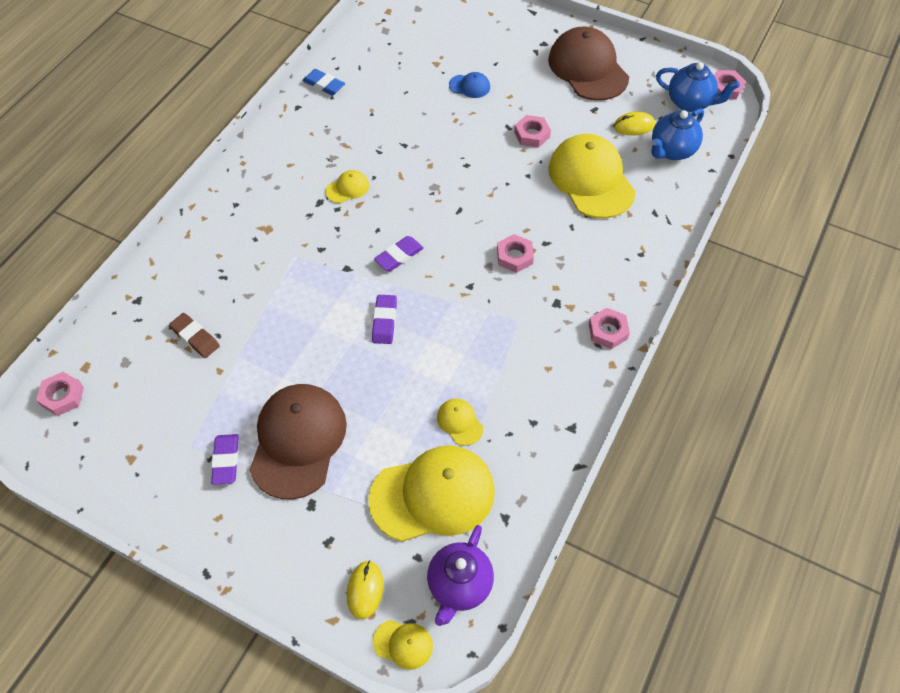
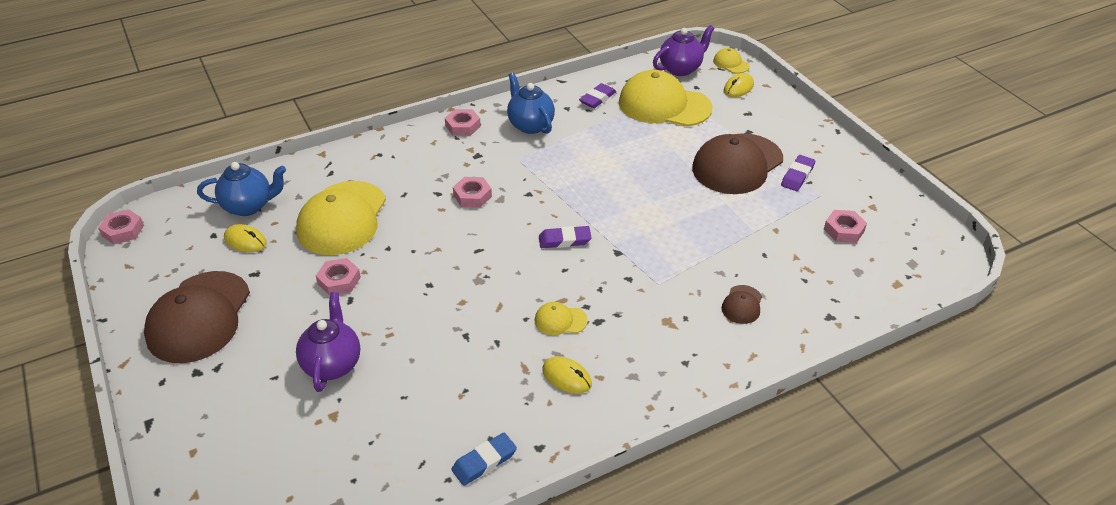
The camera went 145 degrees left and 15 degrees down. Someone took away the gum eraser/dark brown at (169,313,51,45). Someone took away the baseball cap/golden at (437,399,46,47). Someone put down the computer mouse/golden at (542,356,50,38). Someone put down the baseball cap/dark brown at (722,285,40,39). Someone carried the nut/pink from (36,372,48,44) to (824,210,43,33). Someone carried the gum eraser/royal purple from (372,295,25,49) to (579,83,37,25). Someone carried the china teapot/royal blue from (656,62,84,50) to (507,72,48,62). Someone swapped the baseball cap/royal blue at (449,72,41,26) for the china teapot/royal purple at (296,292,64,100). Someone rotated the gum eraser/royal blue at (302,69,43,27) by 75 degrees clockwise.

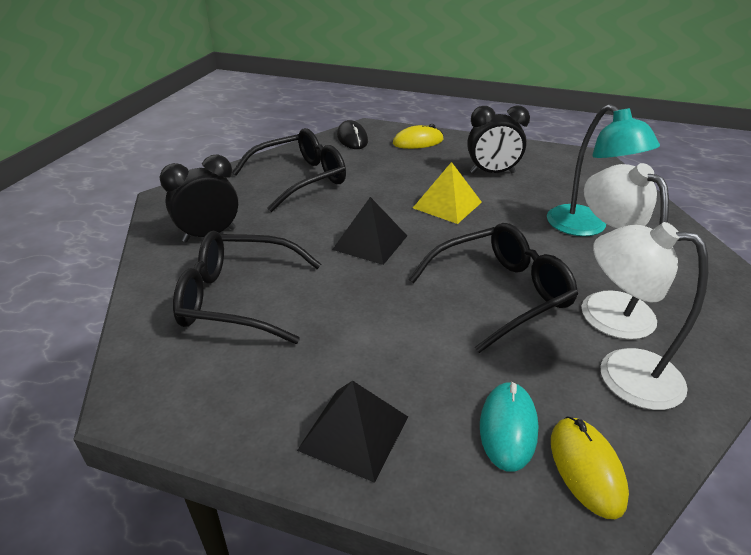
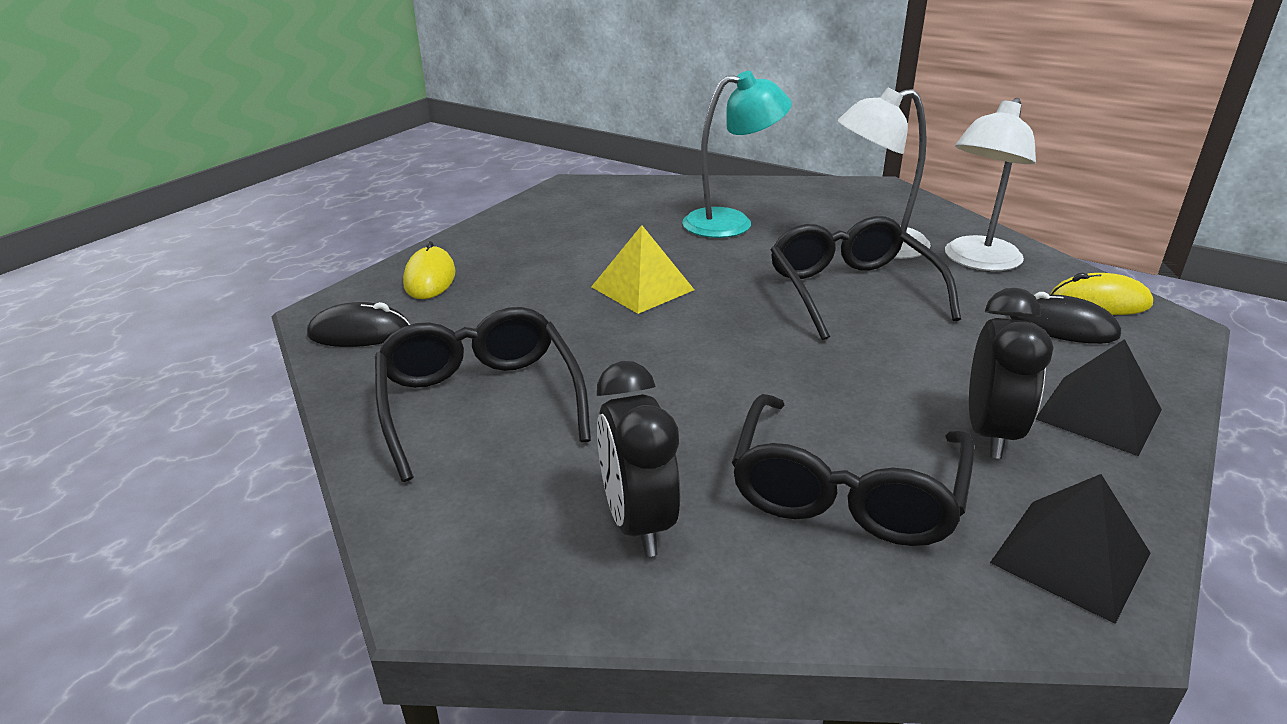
The camera went 75 degrees left and 5 degrees down. Someone carried the pyramid shape/ebony from (332,197,75,68) to (990,474,160,150). Someone carried the clock/ebony from (467,106,63,68) to (969,288,85,171). Someone repainted the computer mouse/turquoise at (480,382,59,90), which became the computer mouse/ebony at (1010,292,111,52).

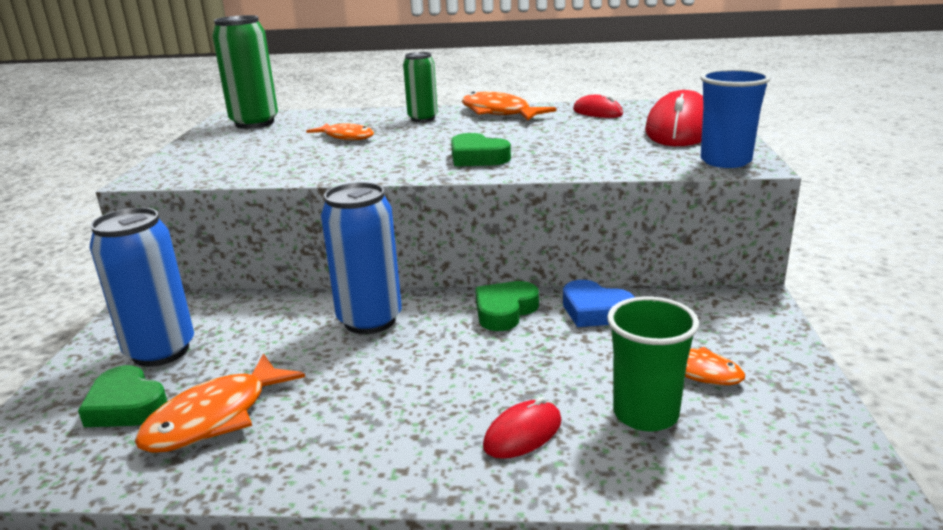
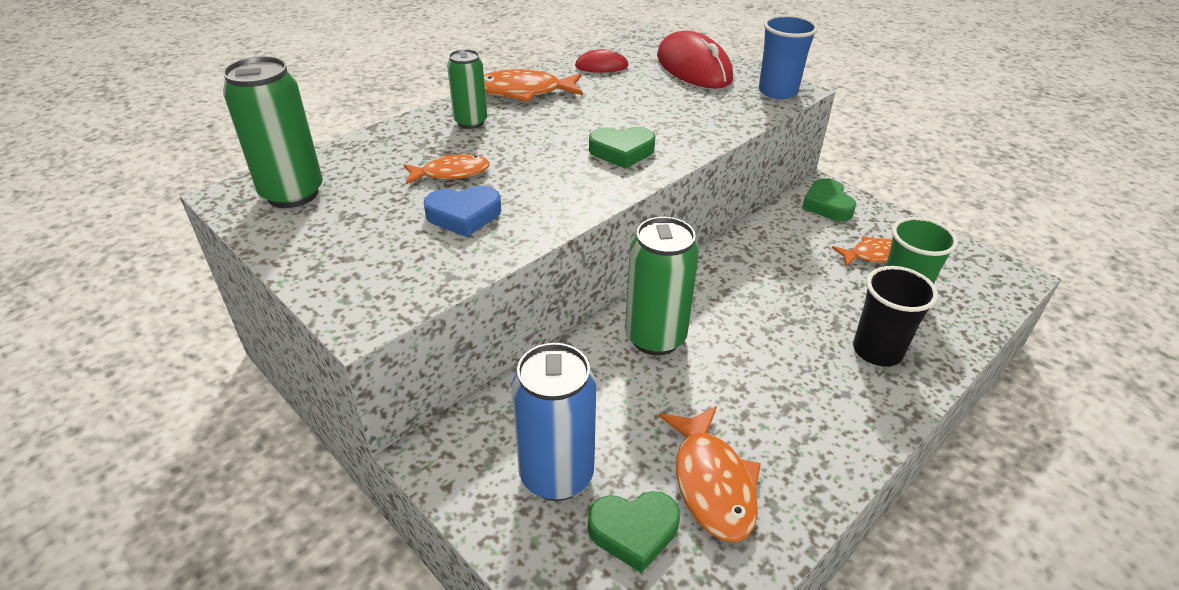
The camera went 50 degrees left and 15 degrees up. Someone carried the love heart/leaf-green from (475,281,64,50) to (802,178,54,43). Someone carried the love heart/royal blue from (563,280,72,47) to (424,186,77,51). Someone swapped the computer mouse/red at (483,397,79,62) for the tumbler/ebony at (853,266,85,101). Someone repainted the can/royal blue at (321,182,81,152), which became the can/leaf-green at (625,217,74,138).

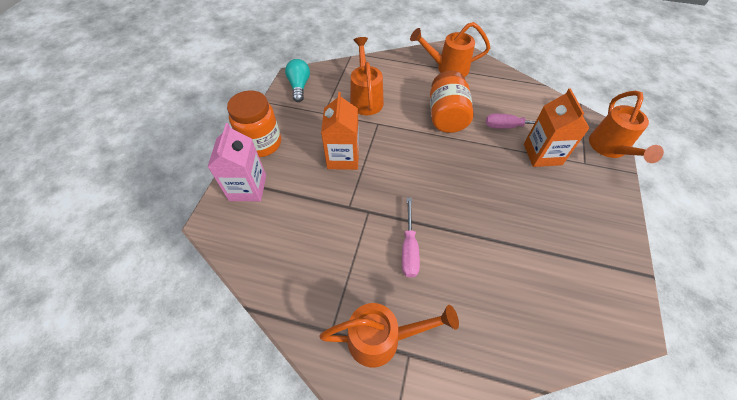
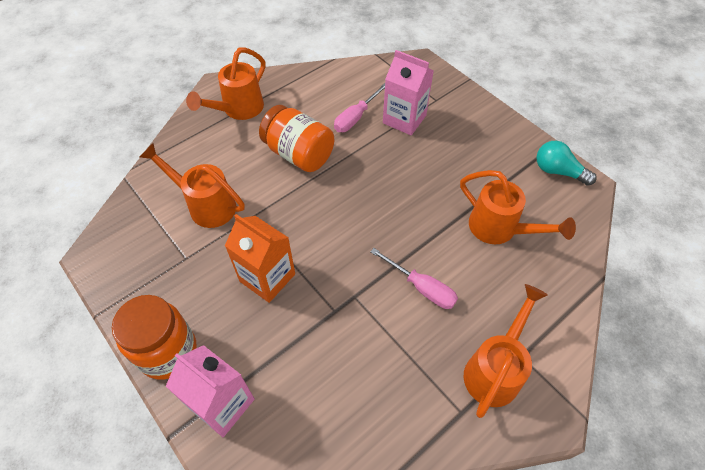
The camera went 55 degrees left and 0 degrees up. Someone carried the light bulb/turquoise from (285,59,25,43) to (536,141,61,45). Someone carried the watering can/orange-coloured from (589,91,75,72) to (460,170,116,74). Someone repainted the juice carton/orange-coloured at (524,88,66,79), which became the juice carton/pink at (383,50,51,85).

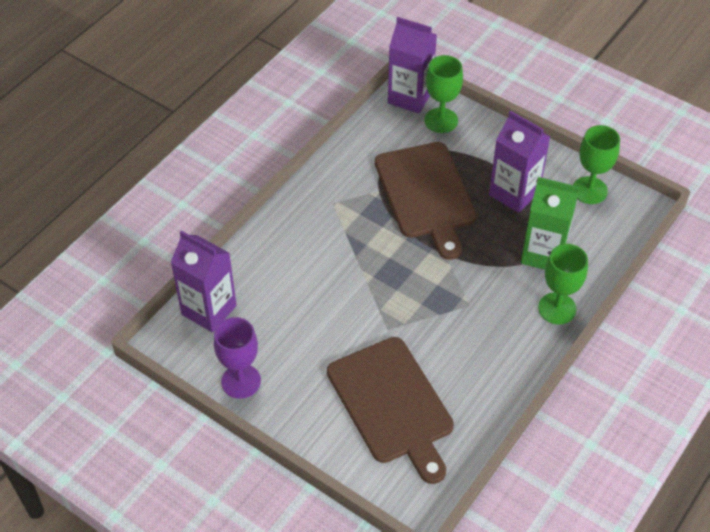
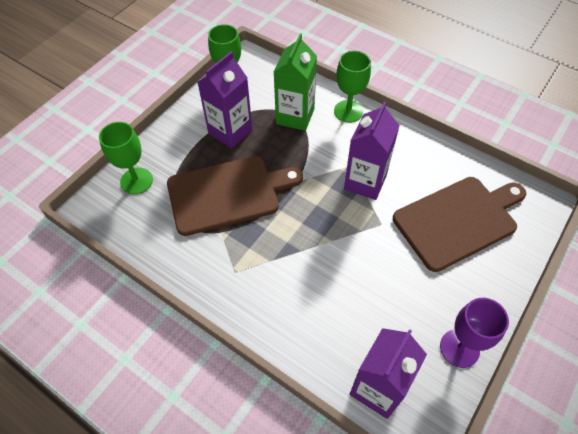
The camera went 90 degrees left and 5 degrees up. Someone carried the juice carton/royal purple from (388,17,49,96) to (344,102,56,98).

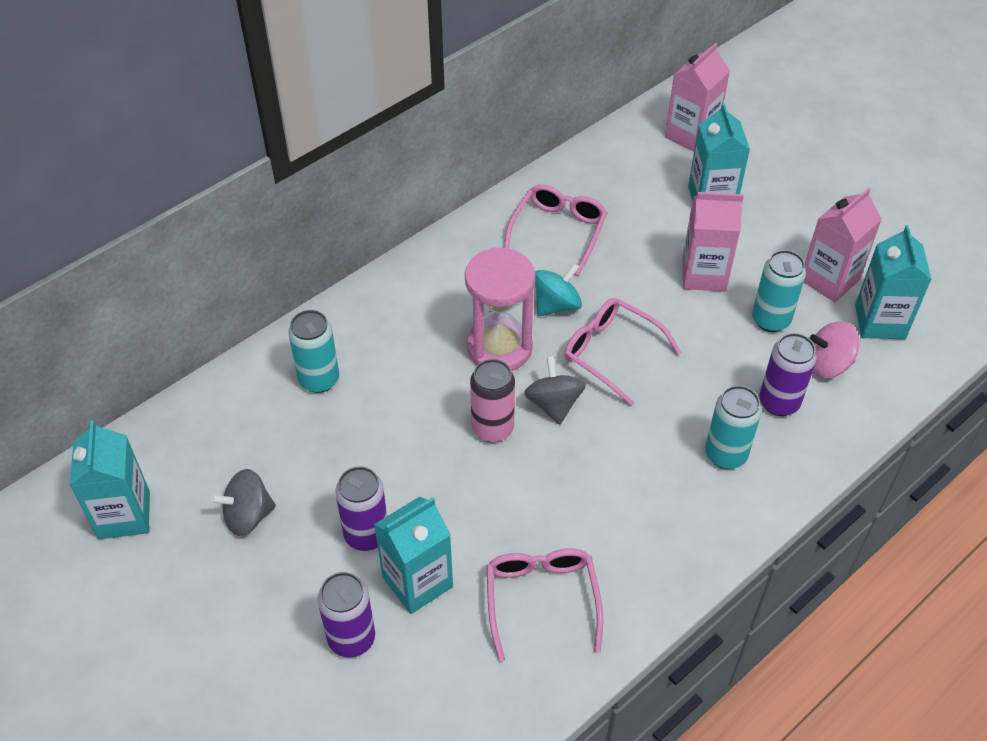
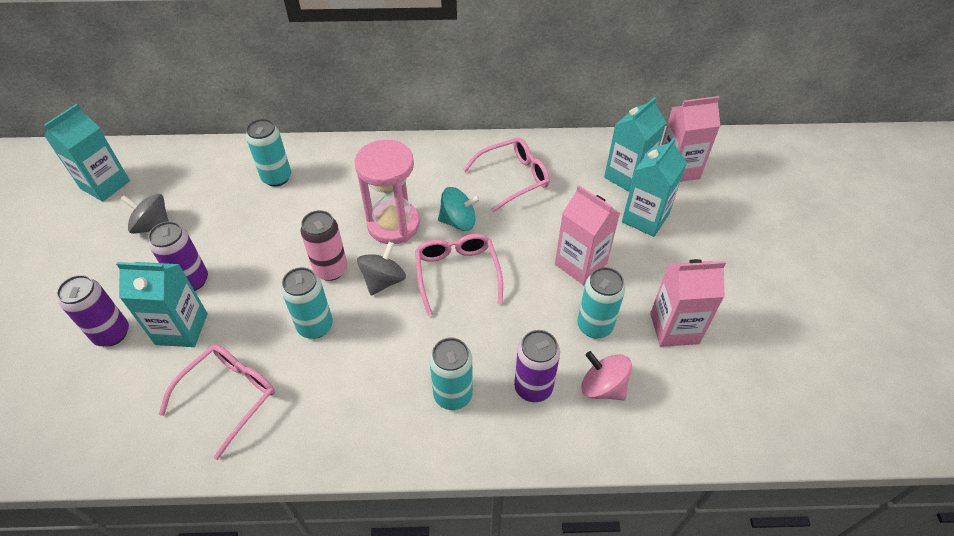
The camera went 40 degrees right and 0 degrees up. Someone put down the can/turquoise at (281,267,52,72). Someone carried the juice carton/turquoise from (855,225,77,114) to (604,97,62,95).

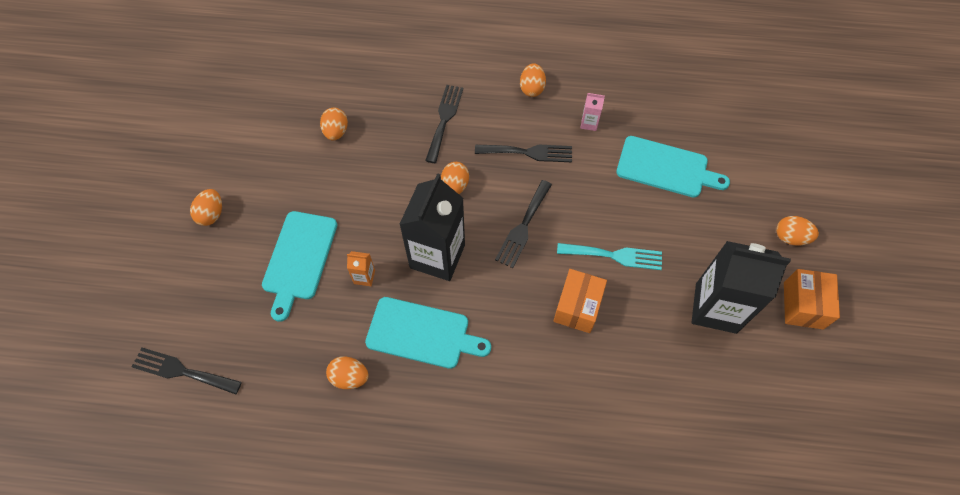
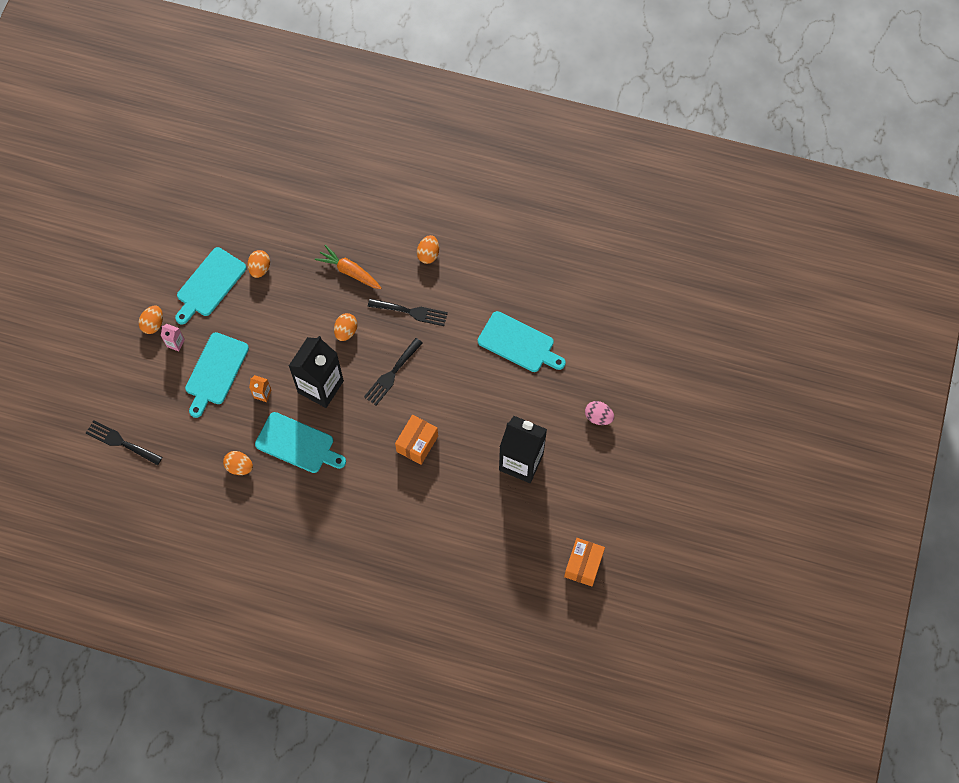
The camera went 10 degrees right and 5 degrees up. Someone took away the table fork/turquoise at (557,243,105,27). Someone put down the cutting board/turquoise at (175,247,72,77). Someone carried the juice carton/pink from (580,93,25,38) to (161,324,24,27). Someone carried the parcel/orange-coloured from (784,269,56,60) to (564,538,41,48). Someone swapped the table fork/ebony at (425,85,38,78) for the toy carrot/orange-coloured at (315,245,66,44). Someone repainted the egg shape/orange-coloured at (776,216,43,30), which became the egg shape/pink at (585,401,29,24).

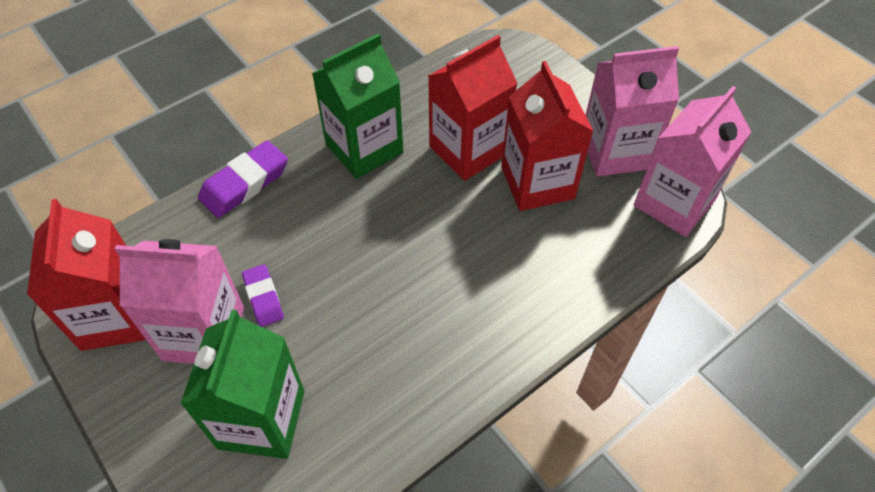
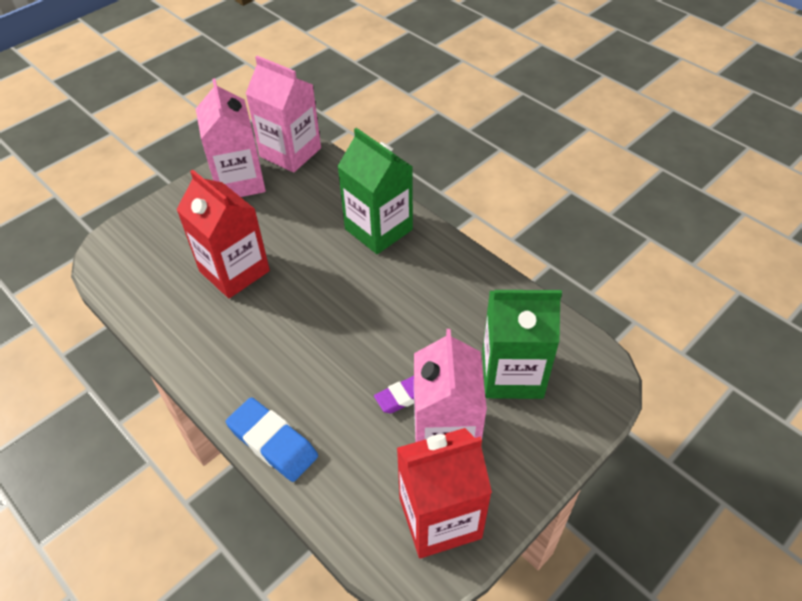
The camera went 95 degrees left and 5 degrees down. Someone took away the juice carton/red at (501,61,92,150). Someone carried the juice carton/leaf-green from (312,34,91,145) to (337,128,76,126). Someone repainted the gum eraser/royal purple at (198,140,90,78), which became the gum eraser/royal blue at (226,397,92,85).

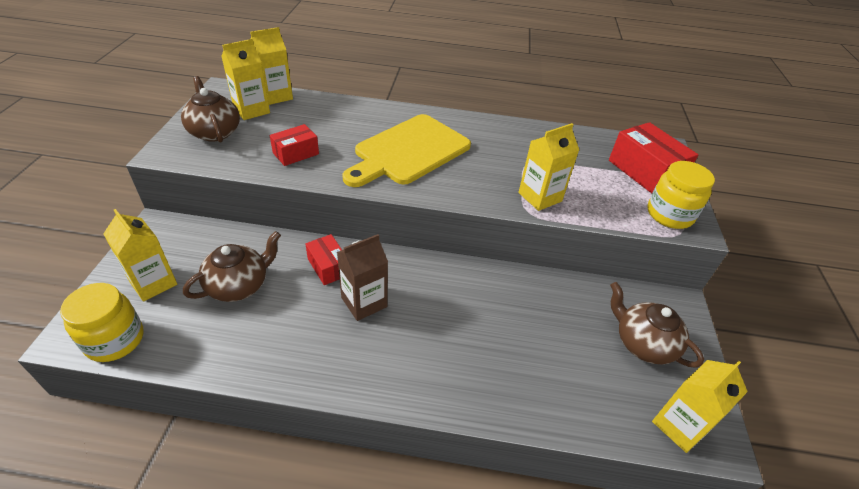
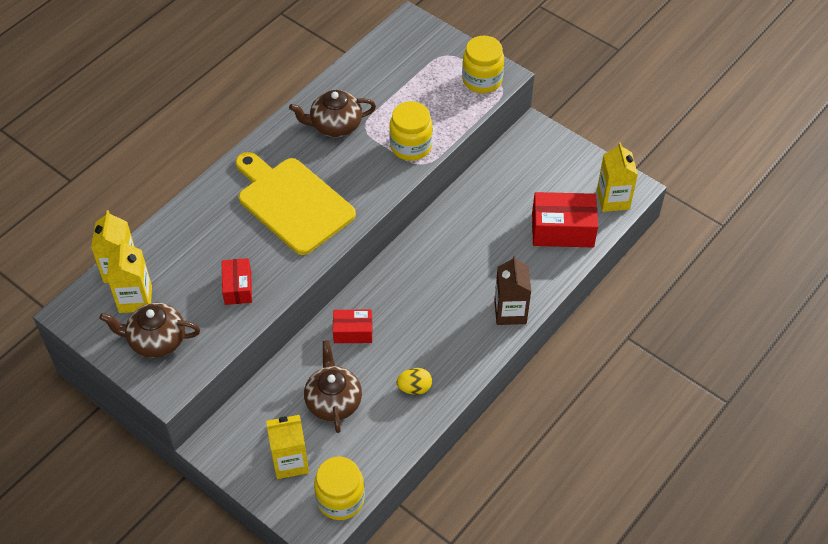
The camera went 55 degrees left and 10 degrees up. Someone put down the egg shape/golden at (397,368,35,27). Someone carried the juice carton/dark brown from (337,234,51,87) to (494,256,37,69). Someone carried the parcel/red from (609,122,89,71) to (532,192,66,55). Someone carried the china teapot/dark brown from (610,282,94,86) to (289,90,87,47). Someone swapped the juice carton/golden at (518,123,61,88) for the preserve jar/golden at (389,101,44,60). Someone rotated the cutting board/golden at (342,114,129,73) by 150 degrees clockwise.

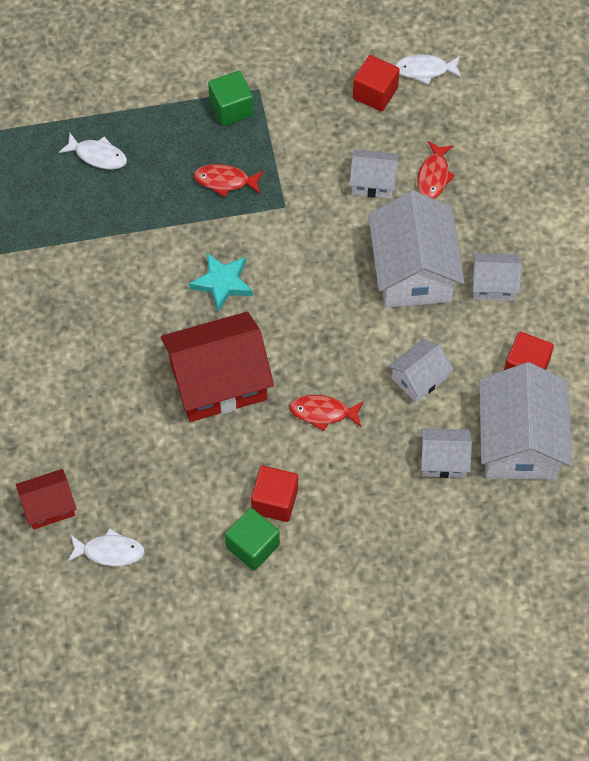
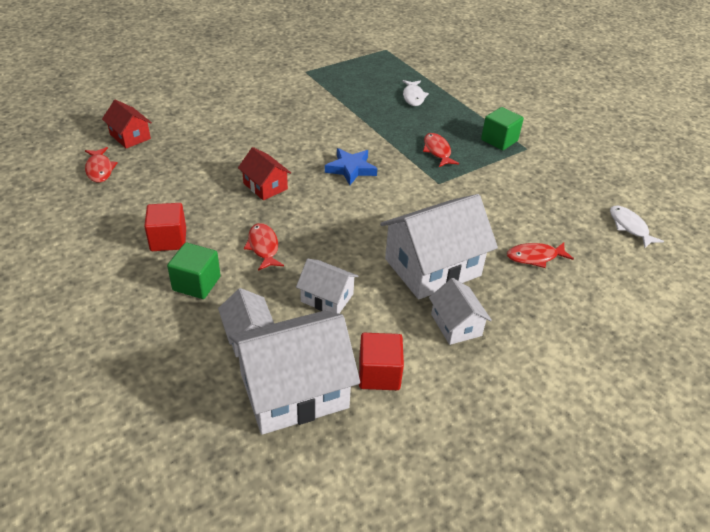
The camera went 65 degrees right and 20 degrees down. Someone took away the toy house/white at (349,149,50,50). Someone took away the solid cube/red at (353,55,47,56). Someone carried the solid cube/leaf-green from (225,508,55,63) to (167,243,54,56). Someone repainted the fish/white at (67,528,78,38), which became the fish/red at (85,147,33,35). Someone repainted the star shape/turquoise at (189,253,64,59), which became the star shape/royal blue at (325,148,52,37). Someone scaled the toy house/red at (161,312,113,110) by 0.52.

